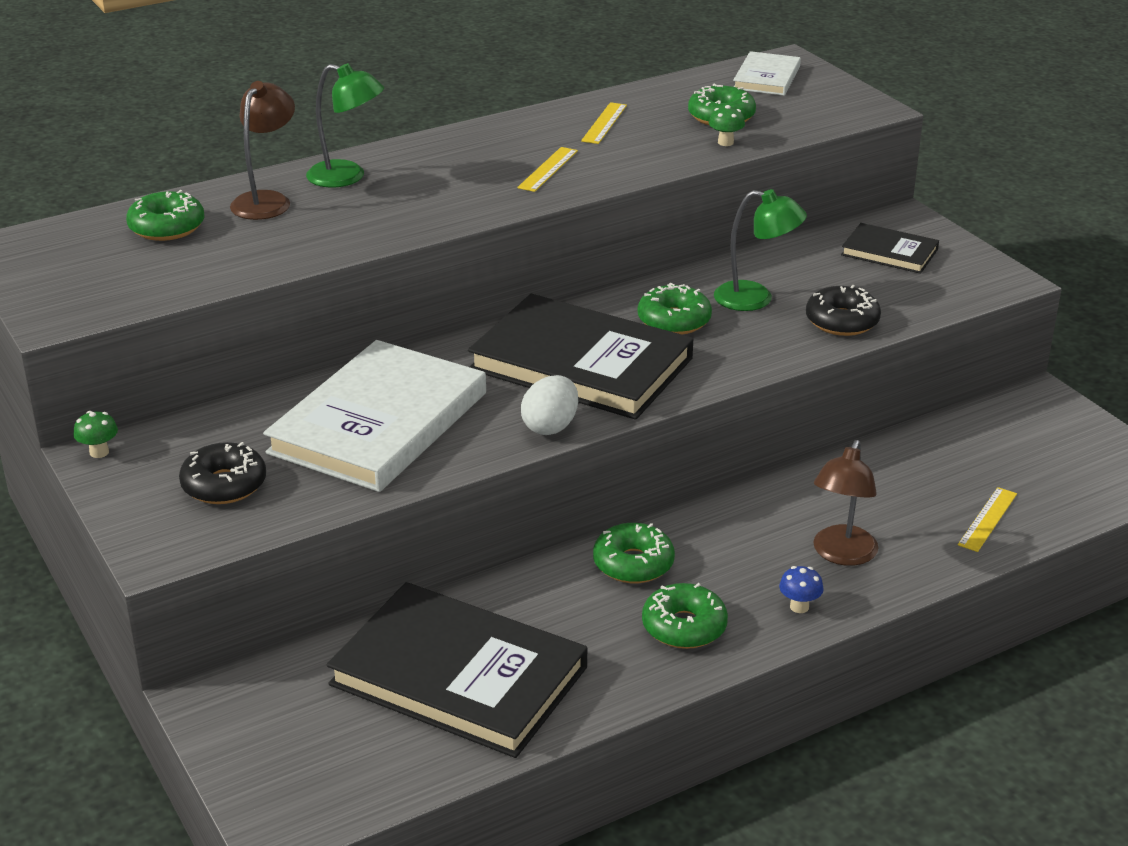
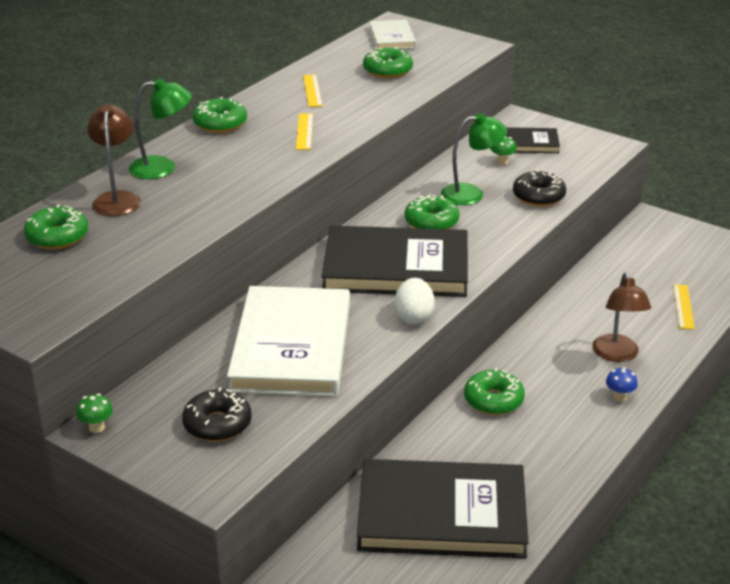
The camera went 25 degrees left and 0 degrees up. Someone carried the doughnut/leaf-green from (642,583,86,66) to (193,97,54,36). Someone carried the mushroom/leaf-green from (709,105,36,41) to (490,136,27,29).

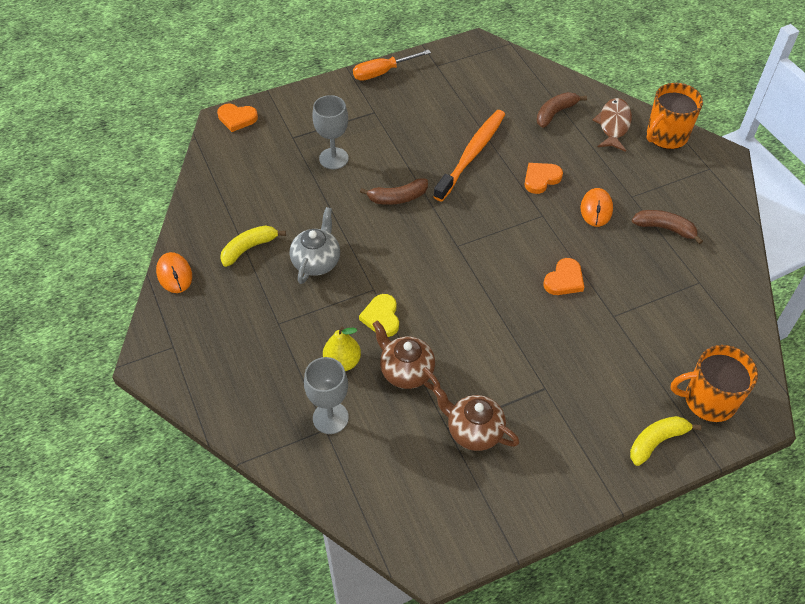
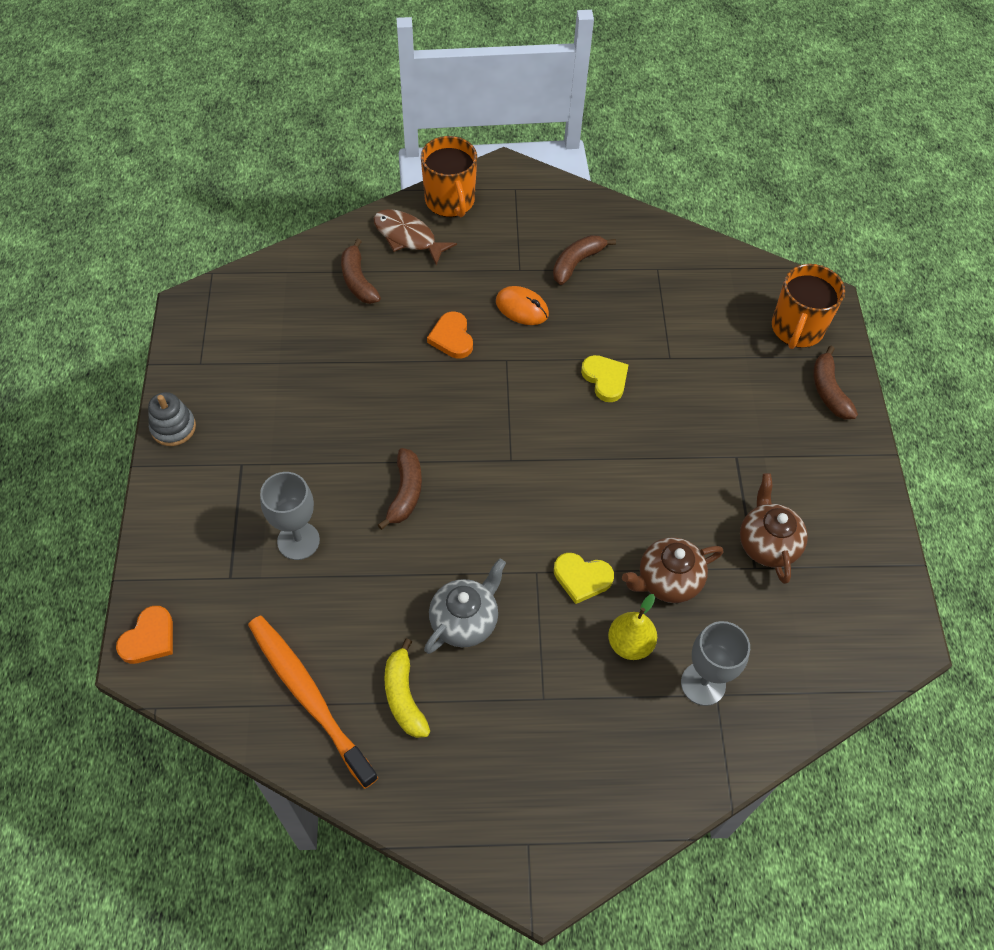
The camera went 70 degrees left and 5 degrees up. Someone took away the computer mouse/orange-coloured at (156,252,36,41). Someone carried the dental brush/orange-coloured from (433,110,72,91) to (248,616,130,173). Someone swapped the screwdriver/orange-coloured at (353,50,78,31) for the ring stacker/gray at (148,392,48,54). Someone repainted the love heart/orange-coloured at (543,258,41,37), which became the love heart/golden at (581,355,47,47). Someone repainted the toy banana/golden at (630,416,72,50), which became the toy banana/dark brown at (813,346,45,73). Someone rotated the china teapot/gray at (290,207,50,77) by 90 degrees clockwise. Someone rotated the china teapot/dark brown at (433,386,86,65) by 120 degrees clockwise.

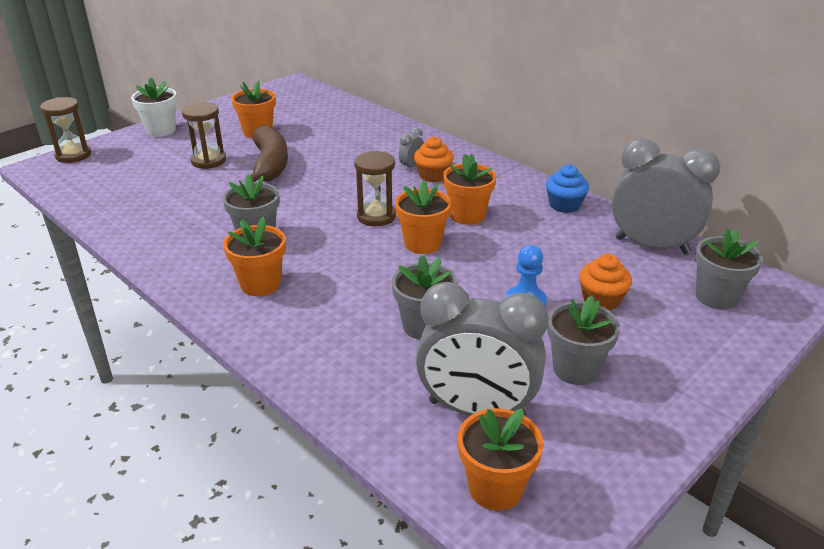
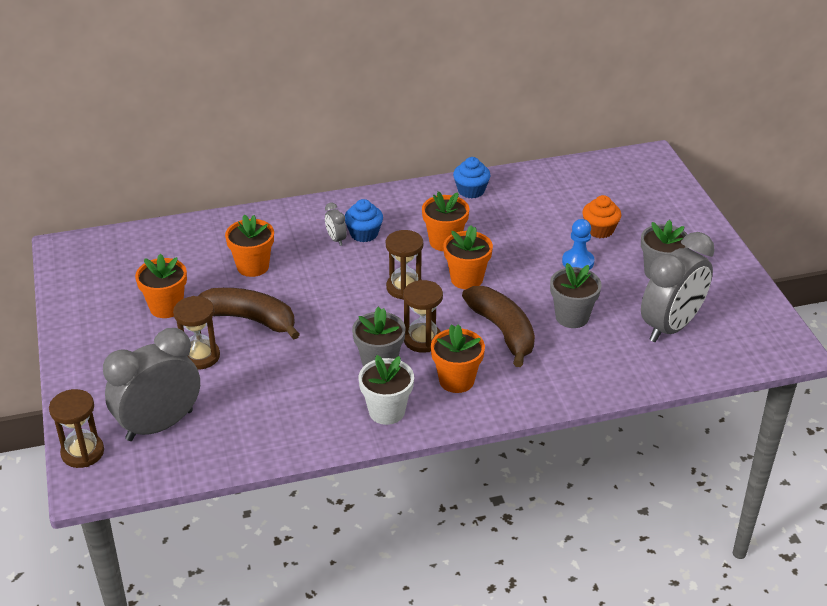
The camera went 60 degrees left and 5 degrees up. Someone took away the plant pot/gray at (695,228,68,82). Someone put down the sand timer/dark brown at (403,280,40,73). Someone put down the toy banana/dark brown at (462,286,73,81). Someone carried the plant pot/white from (131,77,46,60) to (359,355,55,70). Someone carried the plant pot/orange-coloured from (458,408,86,103) to (225,214,49,63). Someone carried the clock/gray from (611,138,109,116) to (103,328,97,113). Someone repainted the fairy cake/orange-coloured at (414,137,40,45), which became the fairy cake/royal blue at (345,199,38,43).

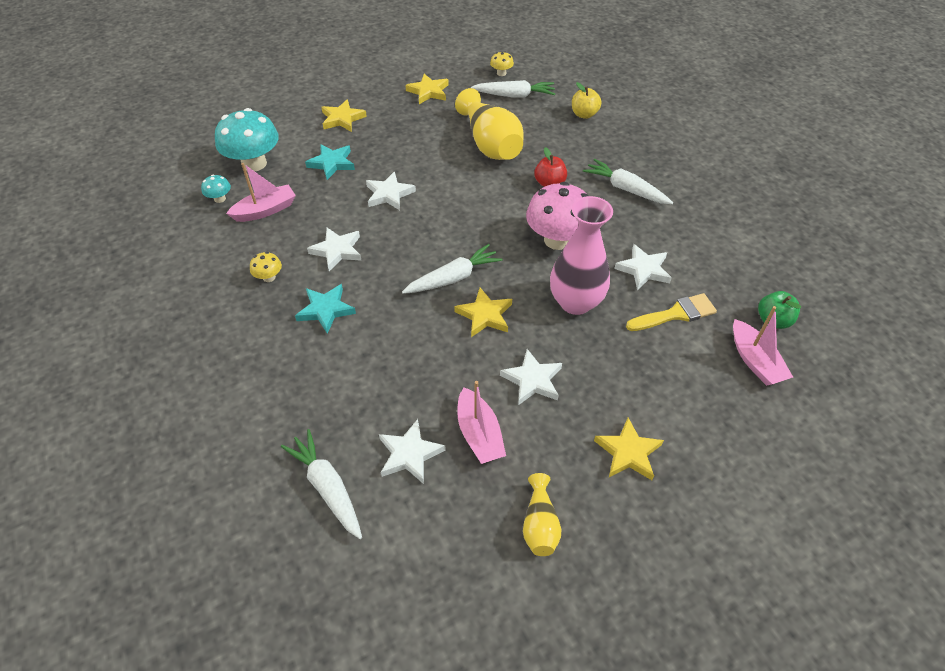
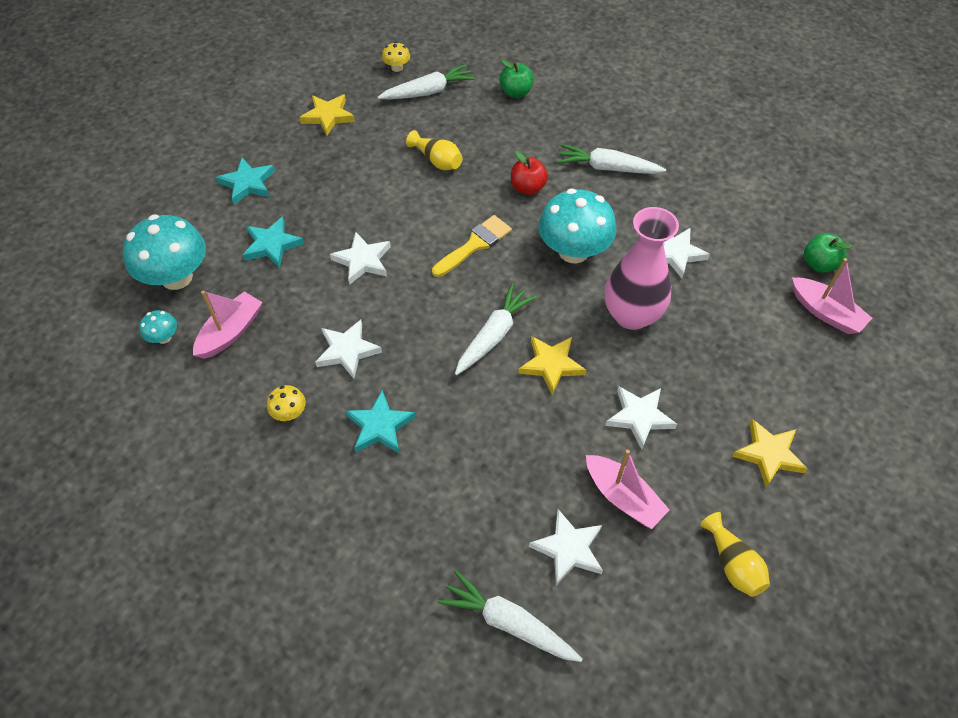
The camera went 25 degrees left and 5 degrees up. Someone carried the paintbrush/golden from (626,293,91,38) to (432,215,80,62). Someone repainted the star shape/golden at (321,99,46,33), which became the star shape/turquoise at (216,158,59,46). Someone repainted the mushroom/pink at (526,182,62,68), which became the mushroom/turquoise at (538,189,78,75). Someone repainted the apple fruit/golden at (572,82,30,37), which became the apple fruit/leaf-green at (499,60,35,38). Someone scaled the tall vase/golden at (455,88,69,72) by 0.52.

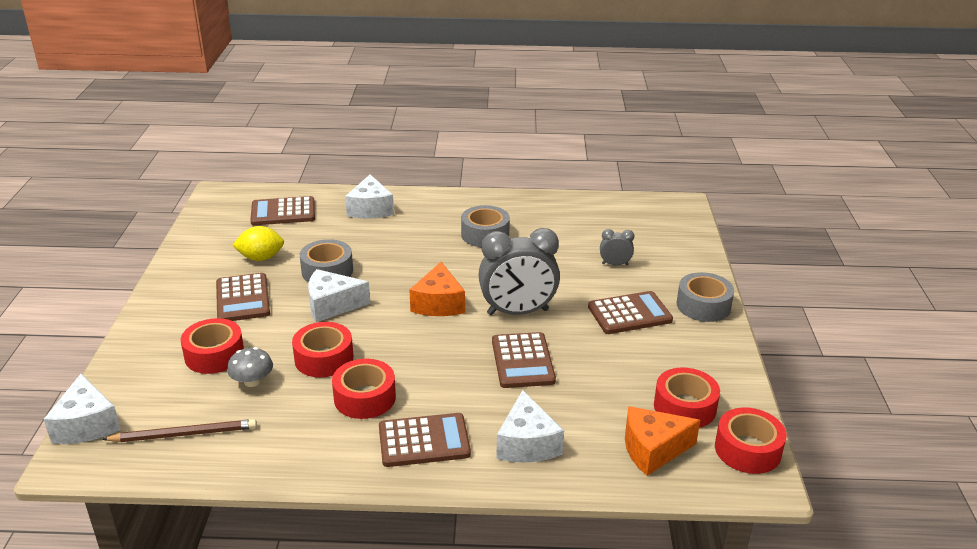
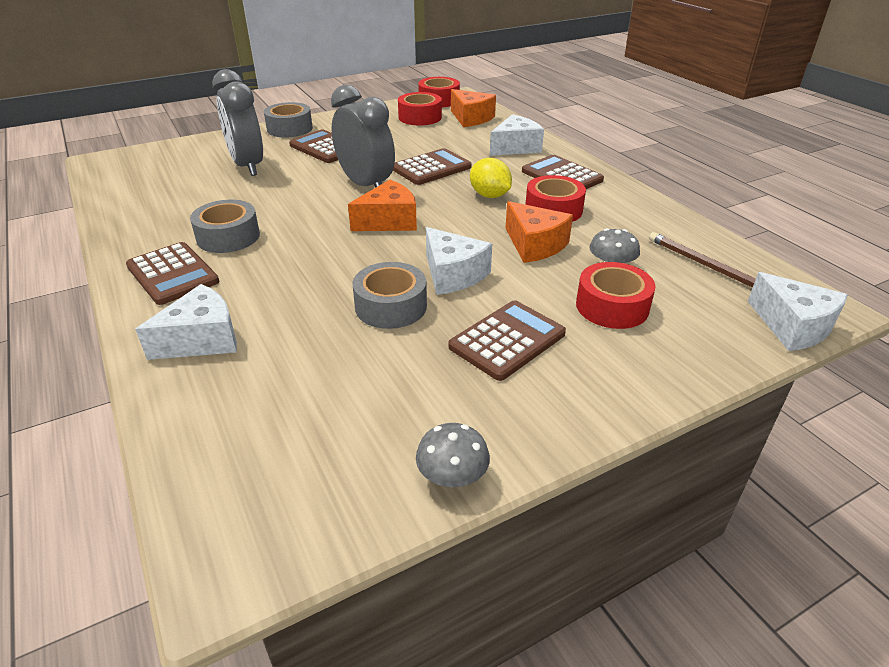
The camera went 120 degrees left and 5 degrees up. Someone put down the mushroom/gray at (416,423,74,64). Someone carried the citrus fruit/golden from (232,226,52,35) to (470,158,42,40). Someone carried the adding machine/dark brown from (250,196,65,29) to (126,242,93,63). Someone swapped the tape/red at (292,322,62,56) for the cheese wedge/orange-coloured at (505,201,68,62). Someone rotated the cheese wedge/white at (44,374,77,70) by 105 degrees clockwise. Someone scaled the clock/gray at (600,229,34,36) by 2.17.

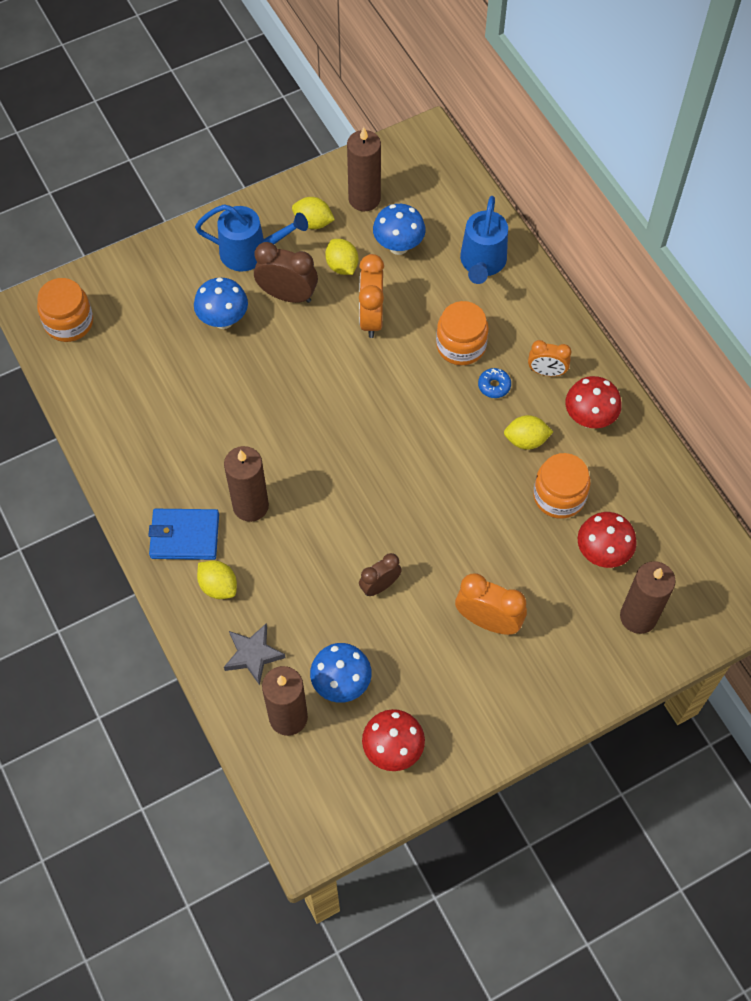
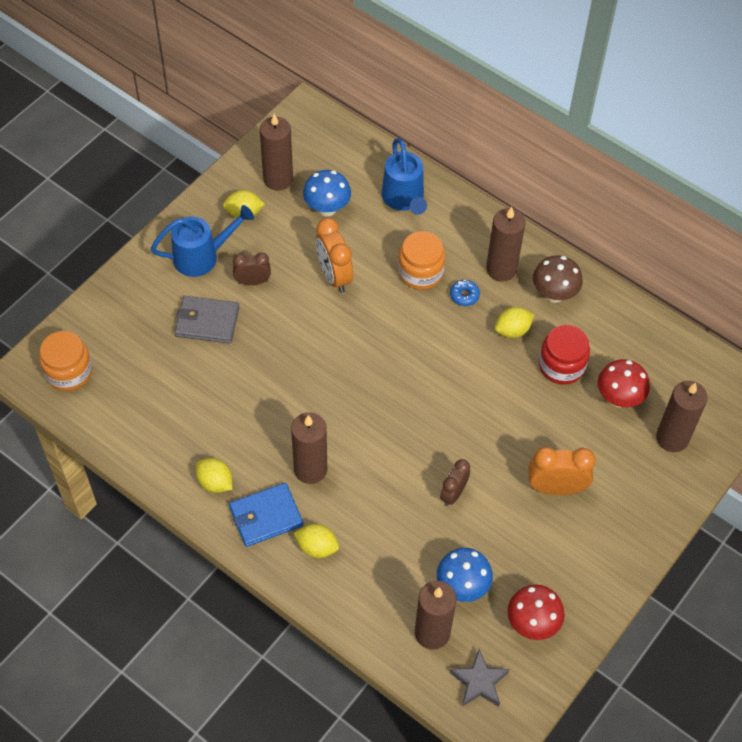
The camera went 25 degrees left and 5 degrees down. Someone carried the star shape/gray from (224,624,62,61) to (450,649,60,58). Someone carried the citrus fruit/golden from (325,239,33,36) to (196,458,36,35). Someone swapped the mushroom/royal blue at (194,277,54,52) for the billfold/gray at (175,296,64,48). Someone swapped the clock/orange-coloured at (528,340,43,36) for the pillar candle/dark brown at (486,207,39,75). Someone repainted the preserve jar/orange-coloured at (533,453,57,66), which became the preserve jar/red at (539,325,51,60). Someone repainted the mushroom/red at (565,376,57,52), which became the mushroom/dark brown at (533,255,50,48). Someone scaled the clock/dark brown at (254,242,64,61) by 0.64.

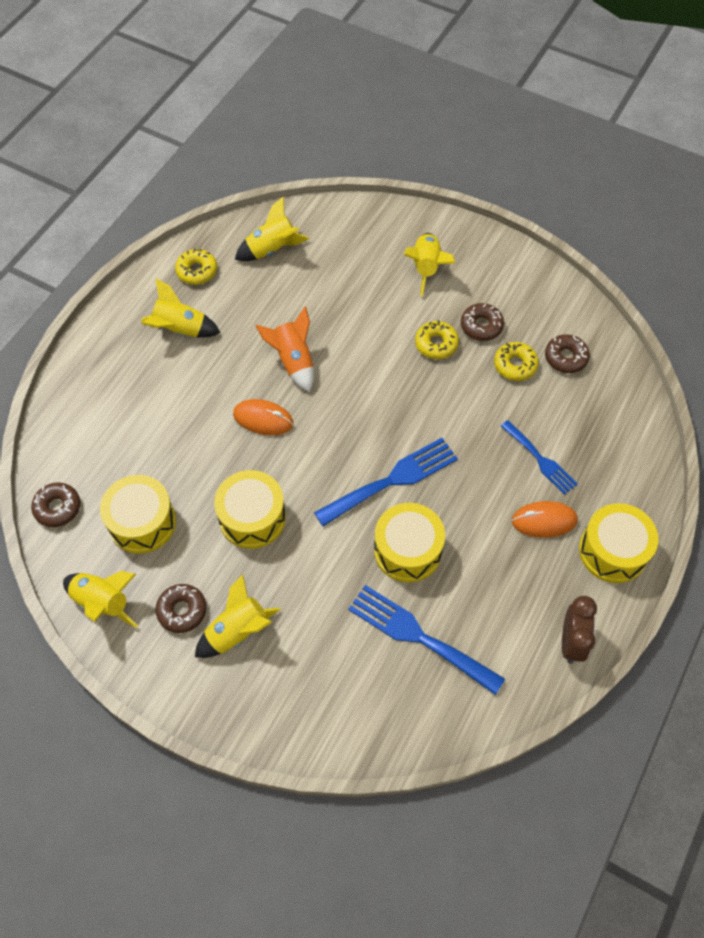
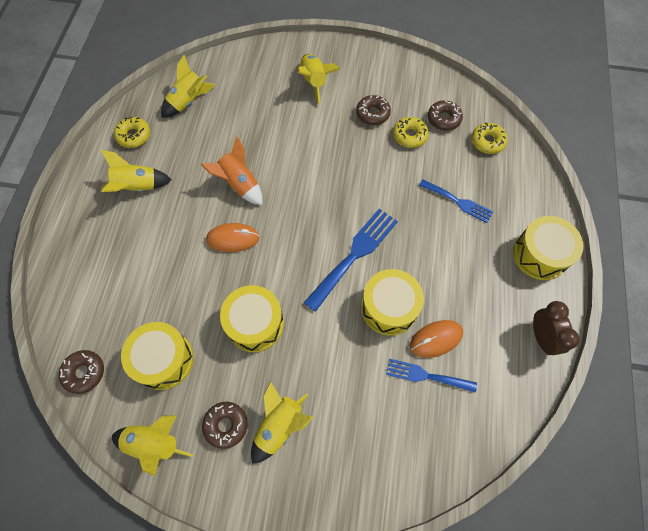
The camera went 20 degrees left and 5 degrees up. Someone carried the doughnut/golden from (415,320,44,39) to (471,122,37,32). Someone carried the computer mouse/orange-coloured from (512,501,66,37) to (410,320,53,38). Someone scaled the table fork/royal blue at (348,585,157,110) by 0.63.

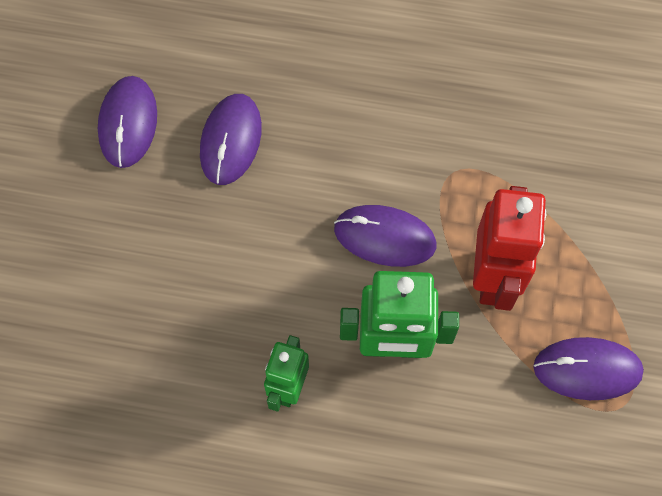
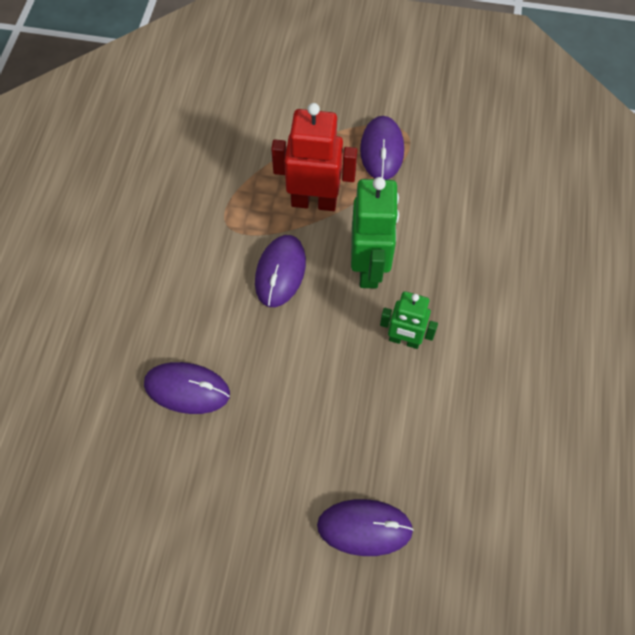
The camera went 90 degrees left and 5 degrees down. Someone carried the computer mouse/royal purple from (98,76,59,92) to (317,499,97,57).

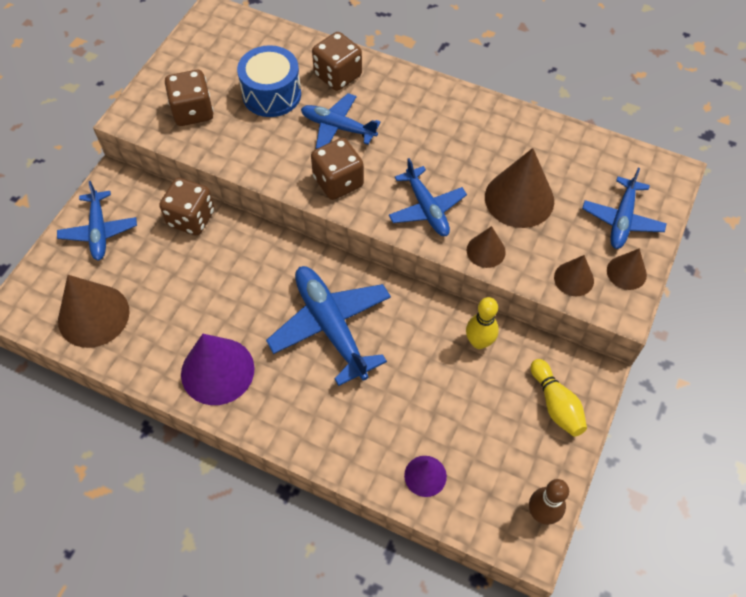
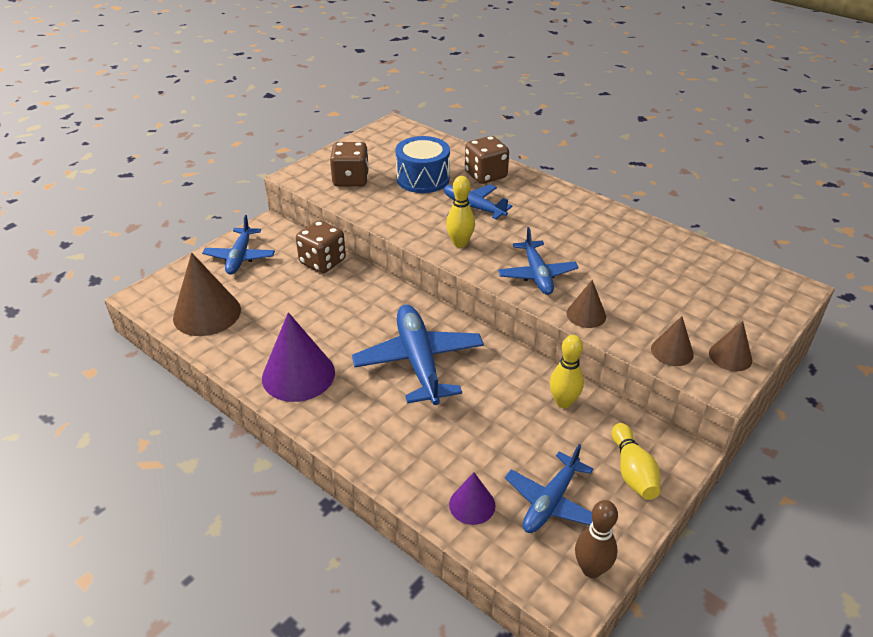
The camera went 15 degrees right and 20 degrees down. Someone took away the solid cone/dark brown at (485,148,69,80). Someone carried the plane/royal blue from (582,168,85,81) to (505,444,88,89). Someone swapped the die/dark brown at (311,138,53,62) for the bowling pin/golden at (446,176,29,72).

